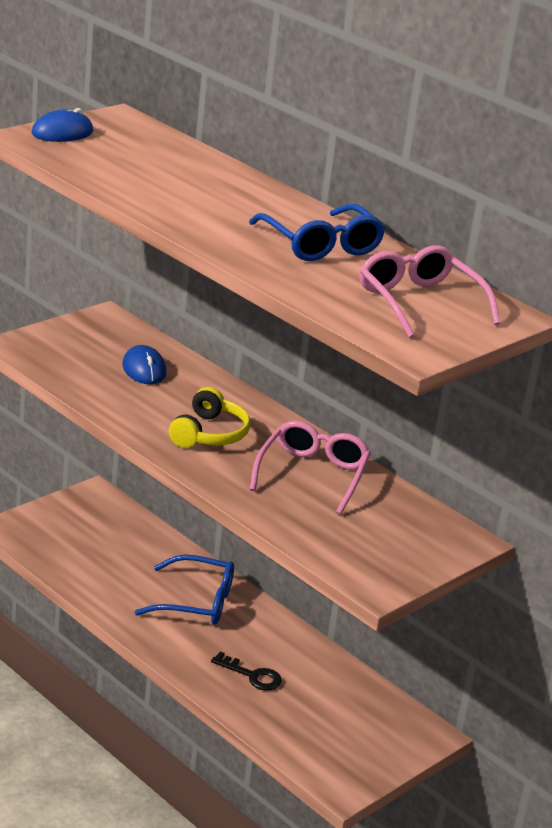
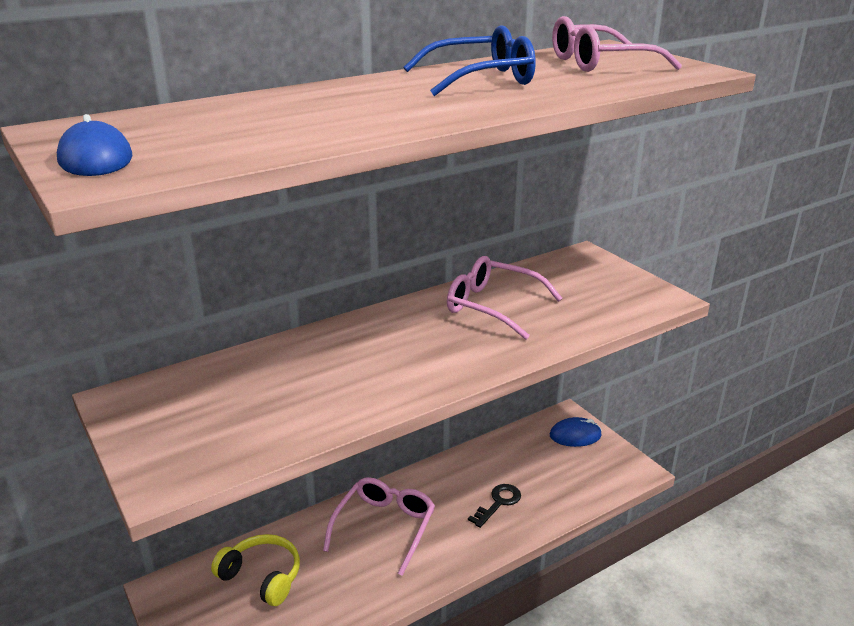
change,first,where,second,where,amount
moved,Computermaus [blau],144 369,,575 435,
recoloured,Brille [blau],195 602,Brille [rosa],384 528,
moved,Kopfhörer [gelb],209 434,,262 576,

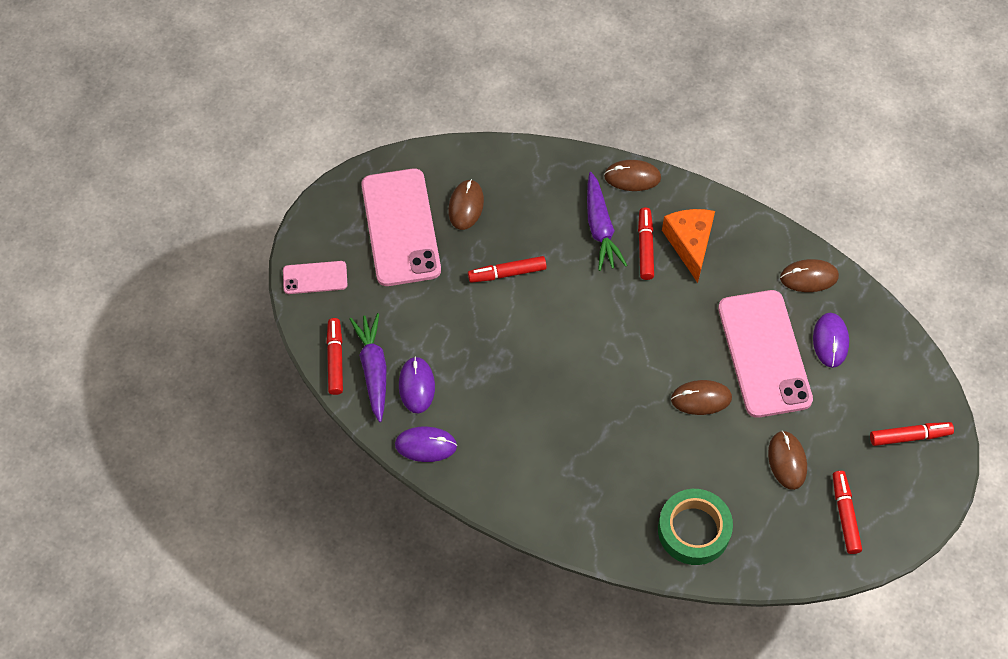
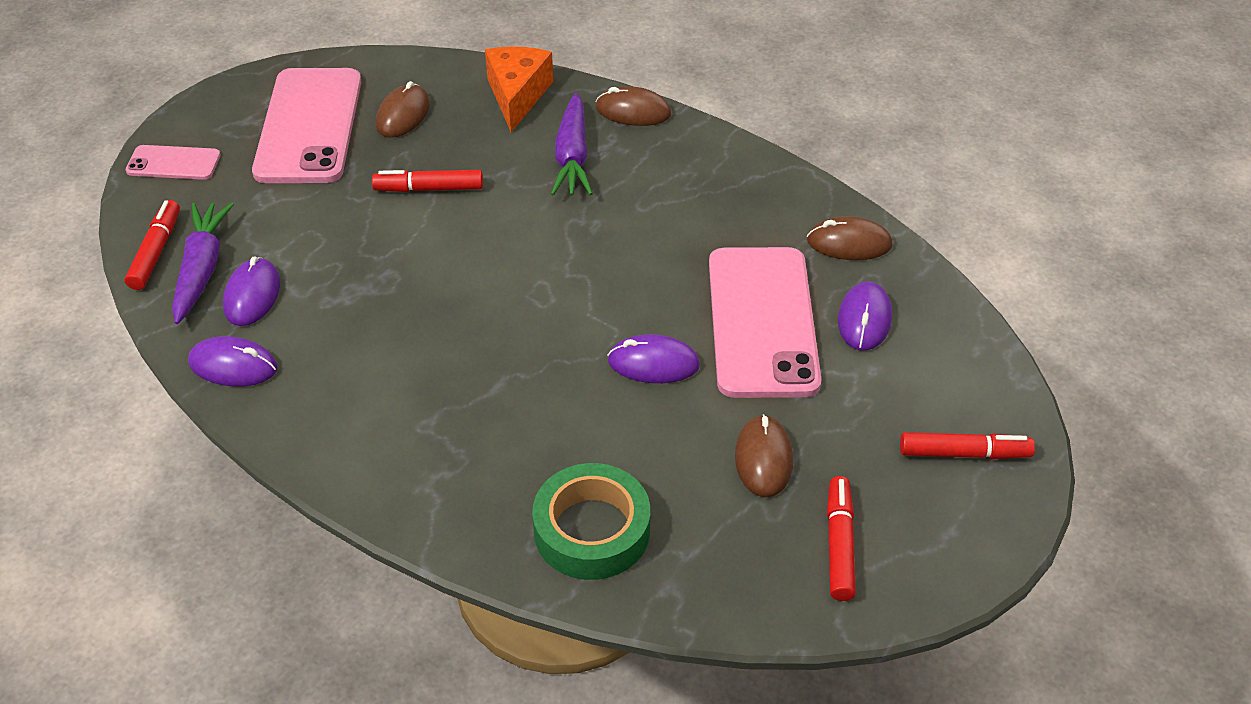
change,first,where,second,where,amount
removed,Filzstift [rot],645 247,,,
moved,Käse [orange],690 244,,517 95,
recoloured,Computermaus [braun],701 398,Computermaus [lila],653 363,

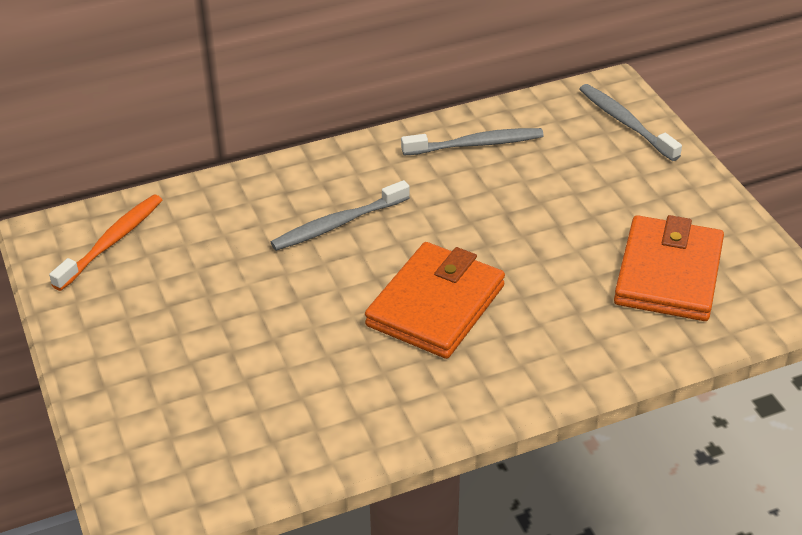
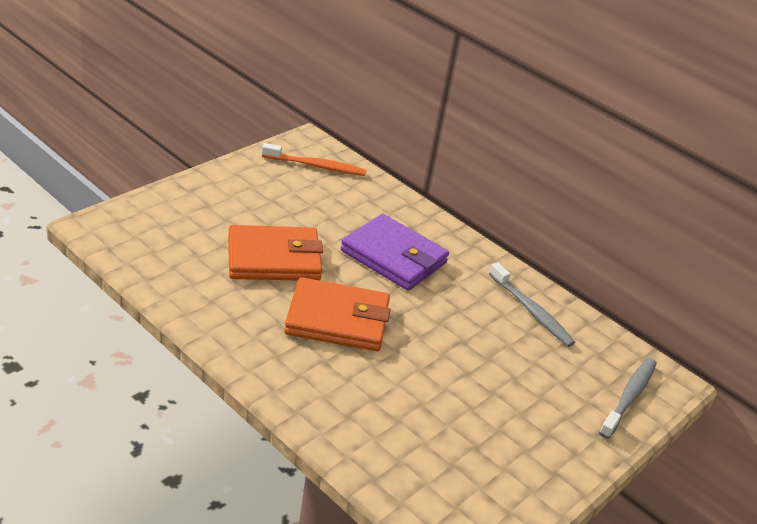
change,first,where,second,where,amount
replaced,Zahnbürste [grau],338 224,Geldbörse [lila],393 257,
moved,Geldbörse [orange],668 274,,274 258,

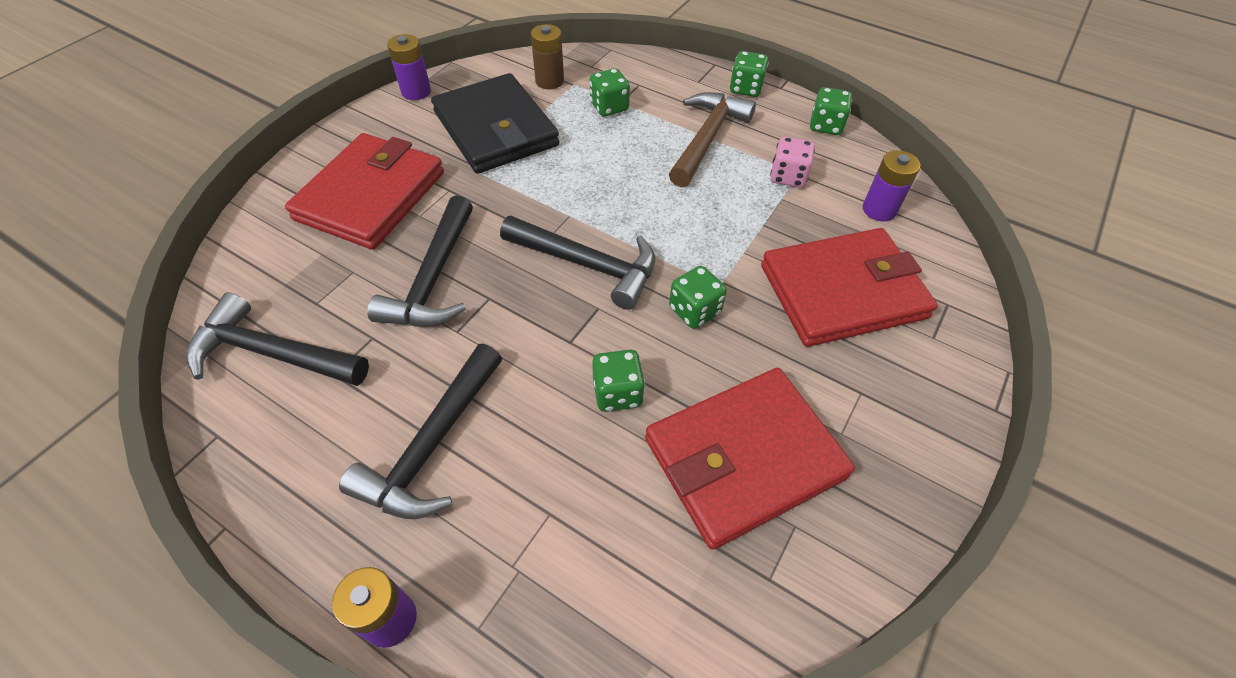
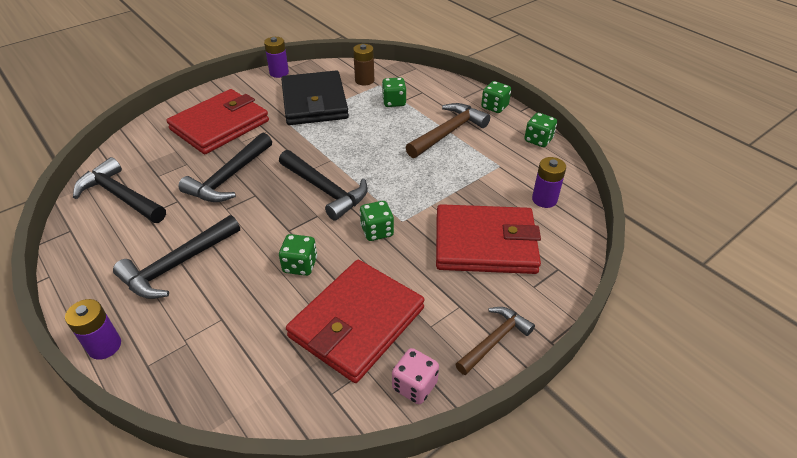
change,first,where,second,where,amount
turned,Geldbörse [rot],744 458,,357 322,45 degrees counterclockwise
moved,Spielwürfel [rosa],788 176,,414 386,
added,,,Hammer [braun],494 340,

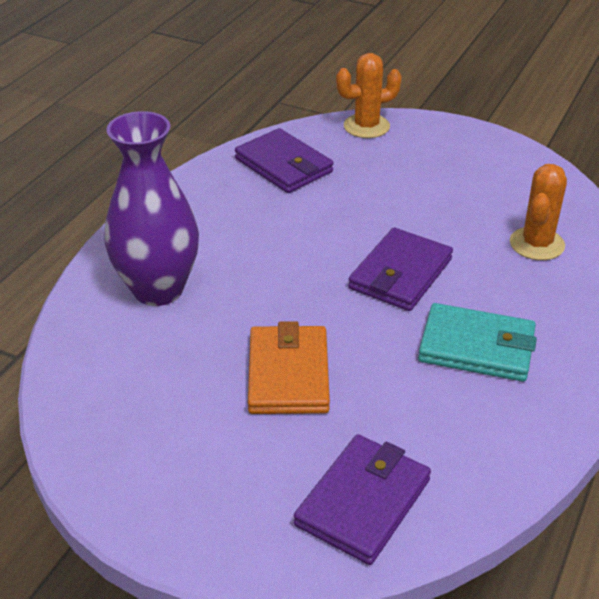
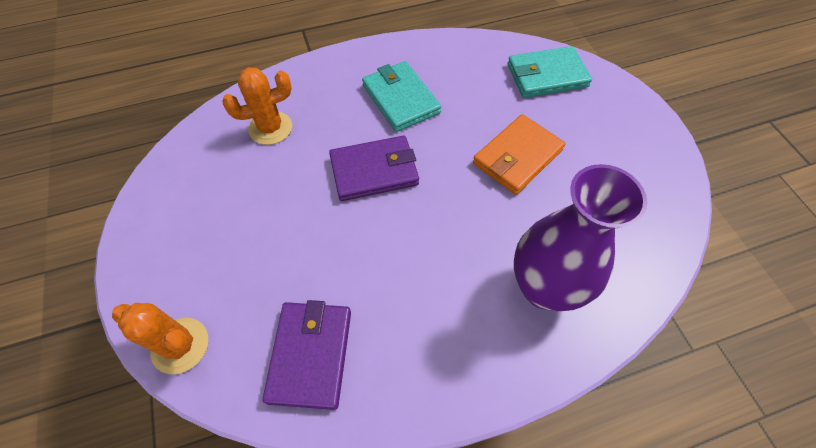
change,first,where,second,where,amount
recoloured,Geldbörse [lila],363 502,Geldbörse [türkis],546 75,

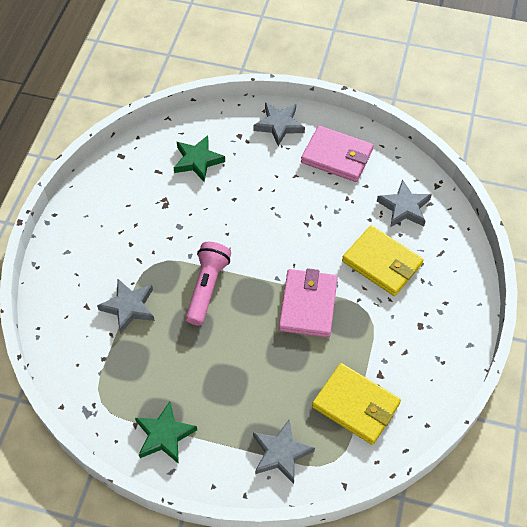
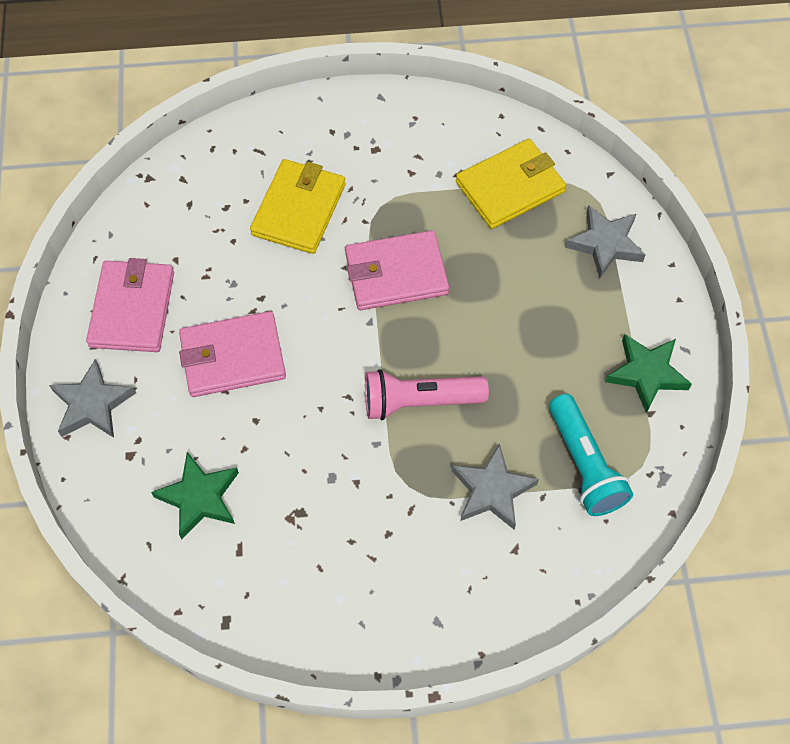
change,first,where,second,where,amount
turned,Geldbörse [gelb],356 405,,510 187,45 degrees clockwise
removed,Stern [grau],404 207,,,
added,,,Geldbörse [rosa],232 357,
added,,,Taschenlampe [türkis],584 465,

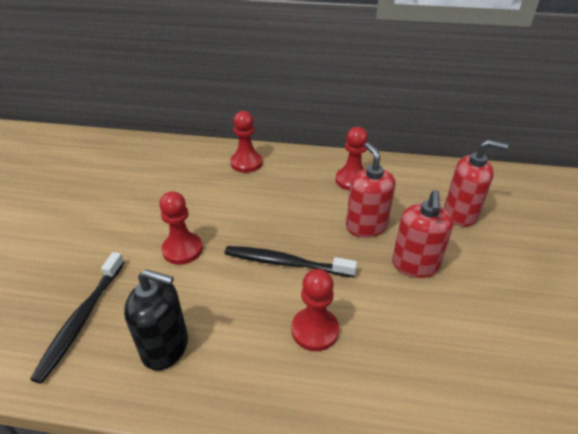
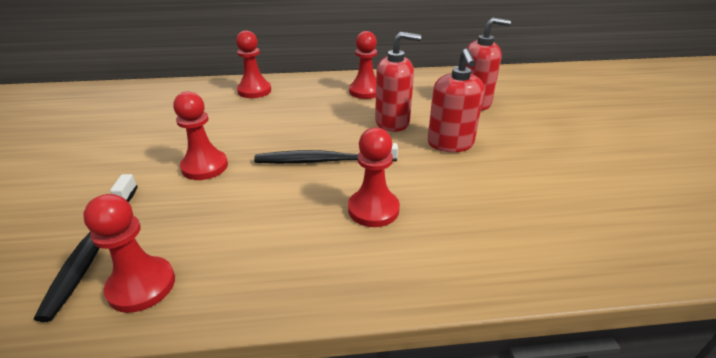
change,first,where,second,where,amount
removed,Seifenspender [schwarz],165 347,,,
turned,Seifenspender [rot],366 226,,392 122,120 degrees clockwise
added,,,Bauer [rot],141 286,

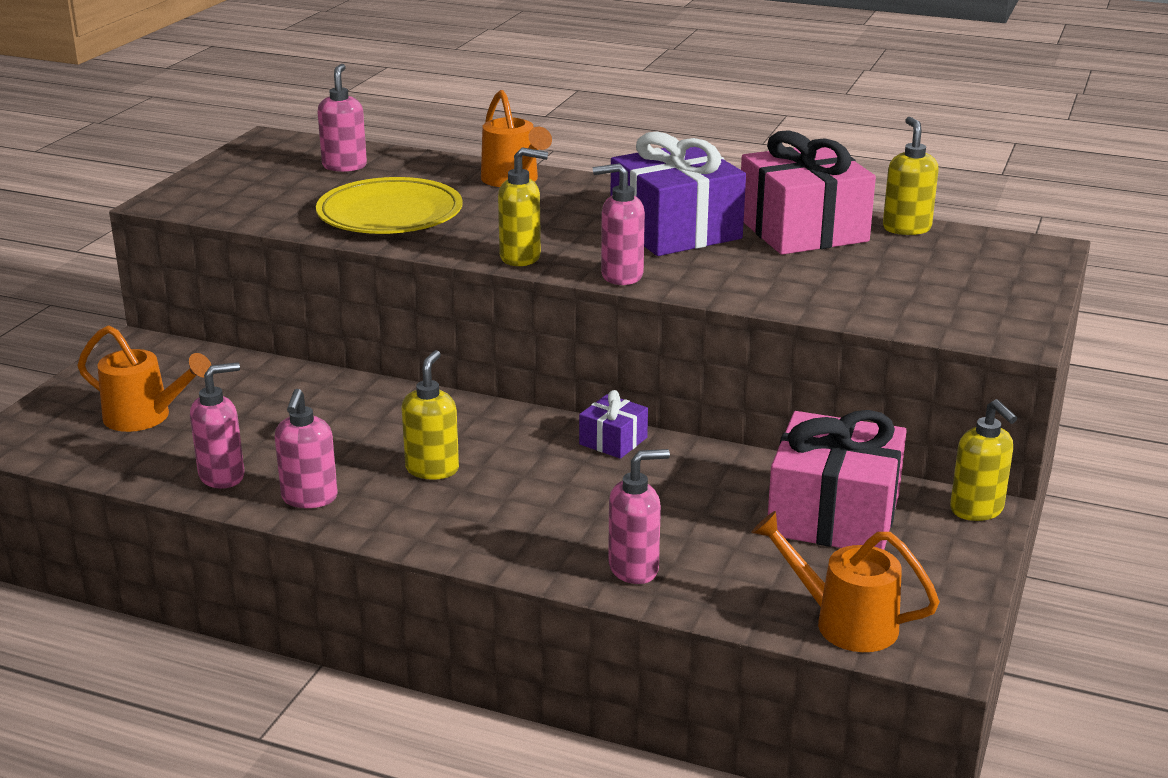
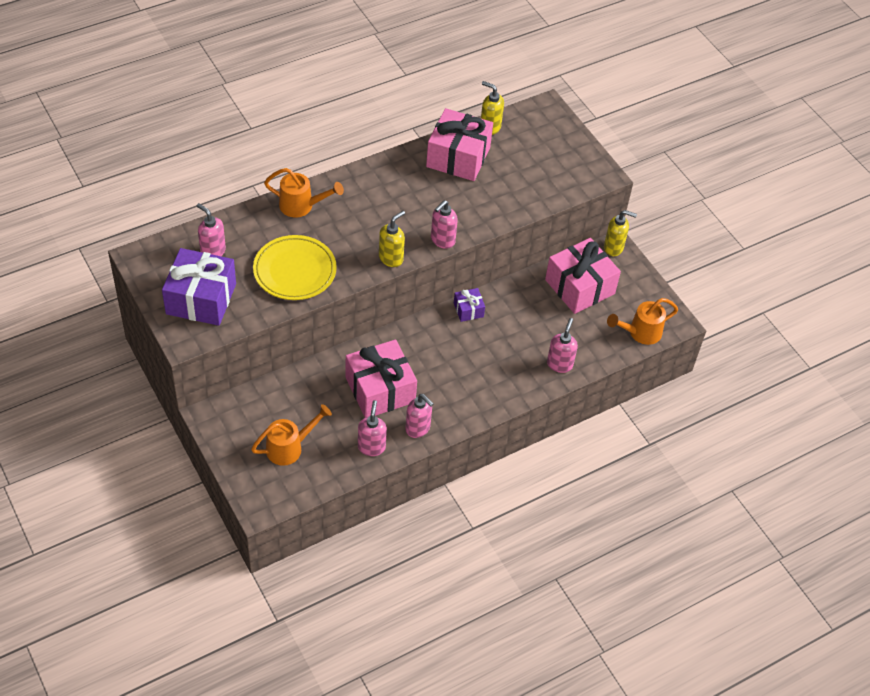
change,first,where,second,where,amount
removed,Seifenspender [gelb],432 469,,,
moved,Geschenk [lila],675 230,,201 299,
added,,,Geschenk [rosa],380 389,

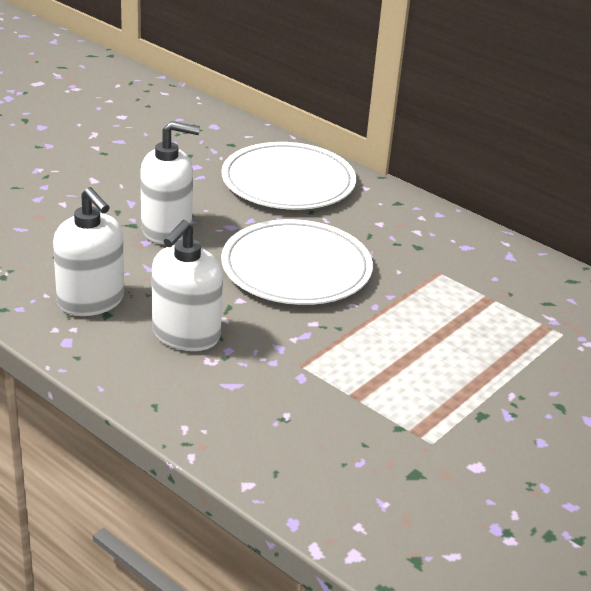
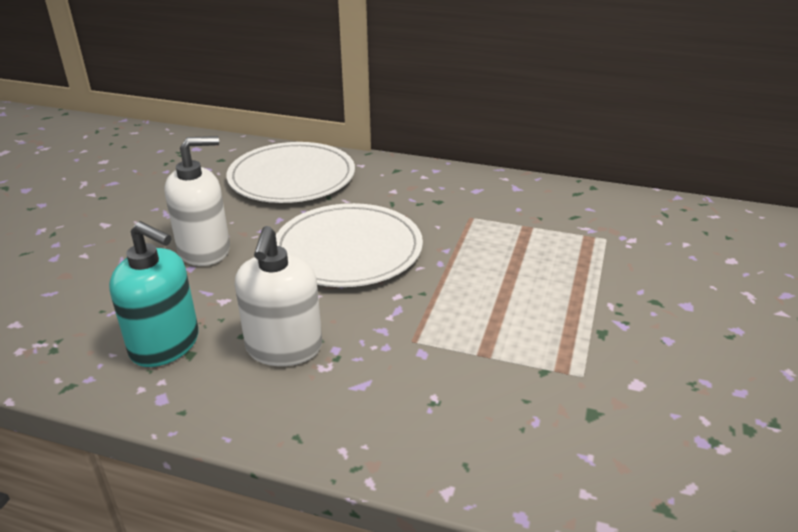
change,first,where,second,where,amount
recoloured,Seifenspender [weiß],91 301,Seifenspender [türkis],165 345,

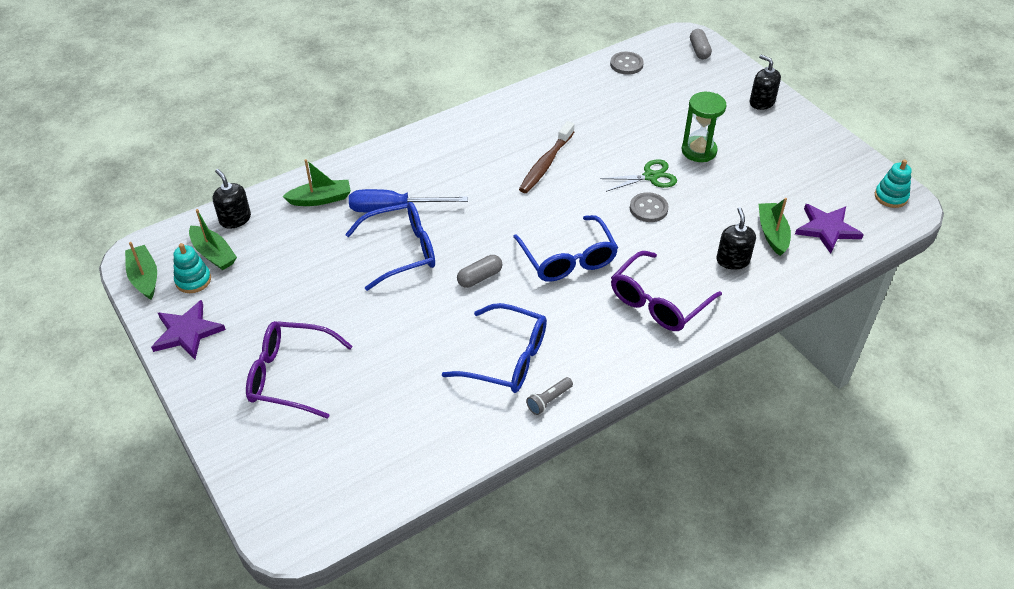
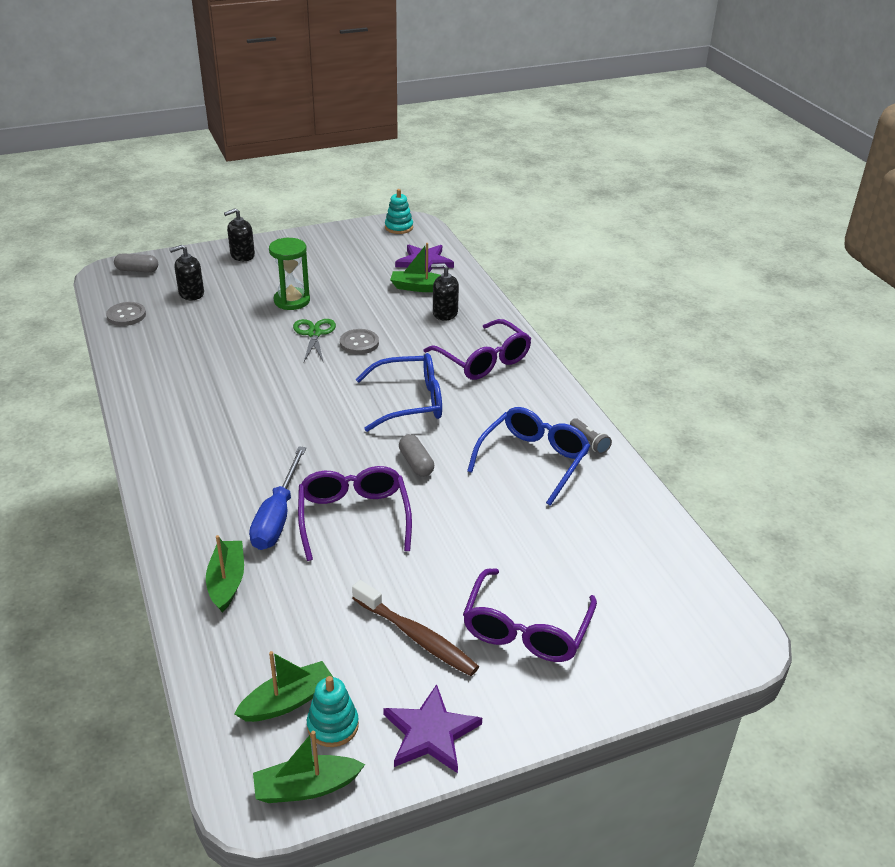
change,first,where,second,where,amount
moved,Seifenspender [schwarz],235 219,,191 293,
recoloured,Brille [blau],401 251,Brille [lila],354 518,
moved,Zahnbürste [braun],545 164,,417 637,

